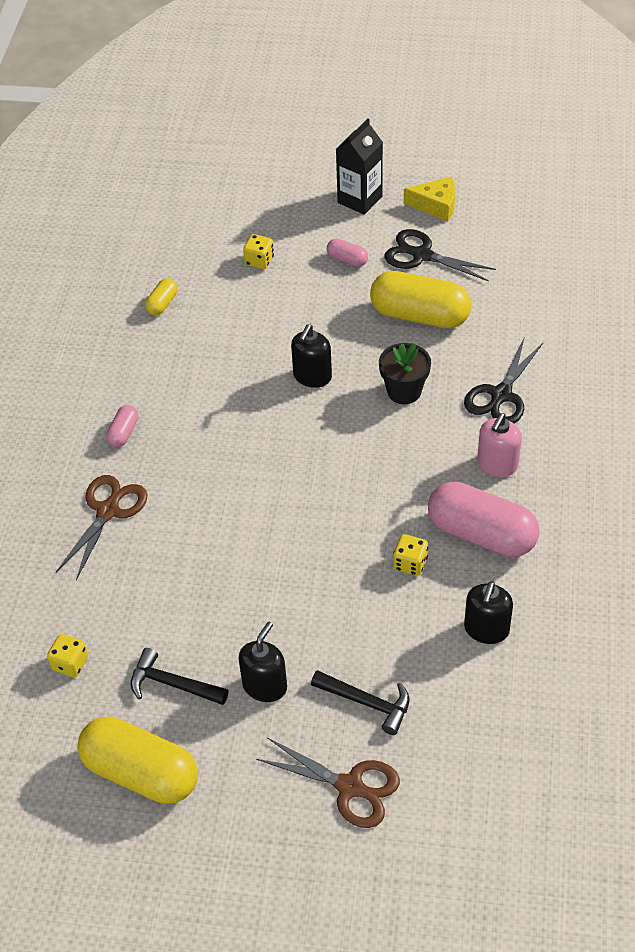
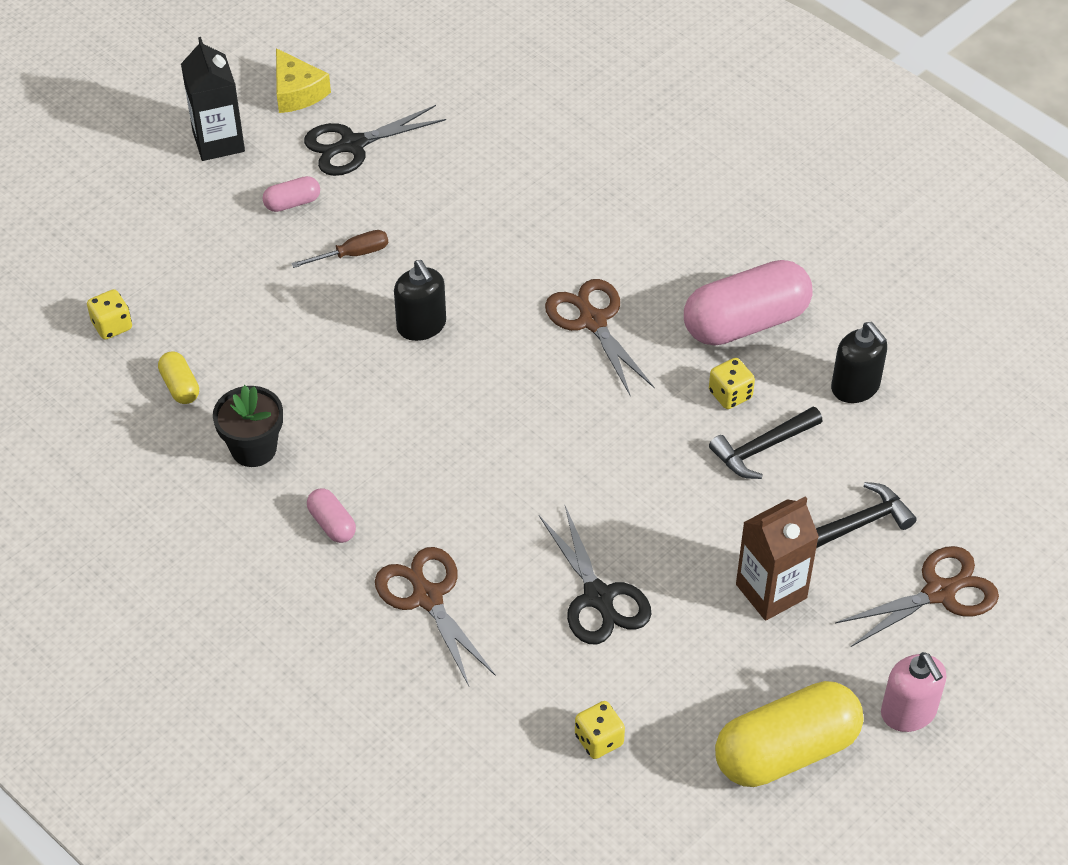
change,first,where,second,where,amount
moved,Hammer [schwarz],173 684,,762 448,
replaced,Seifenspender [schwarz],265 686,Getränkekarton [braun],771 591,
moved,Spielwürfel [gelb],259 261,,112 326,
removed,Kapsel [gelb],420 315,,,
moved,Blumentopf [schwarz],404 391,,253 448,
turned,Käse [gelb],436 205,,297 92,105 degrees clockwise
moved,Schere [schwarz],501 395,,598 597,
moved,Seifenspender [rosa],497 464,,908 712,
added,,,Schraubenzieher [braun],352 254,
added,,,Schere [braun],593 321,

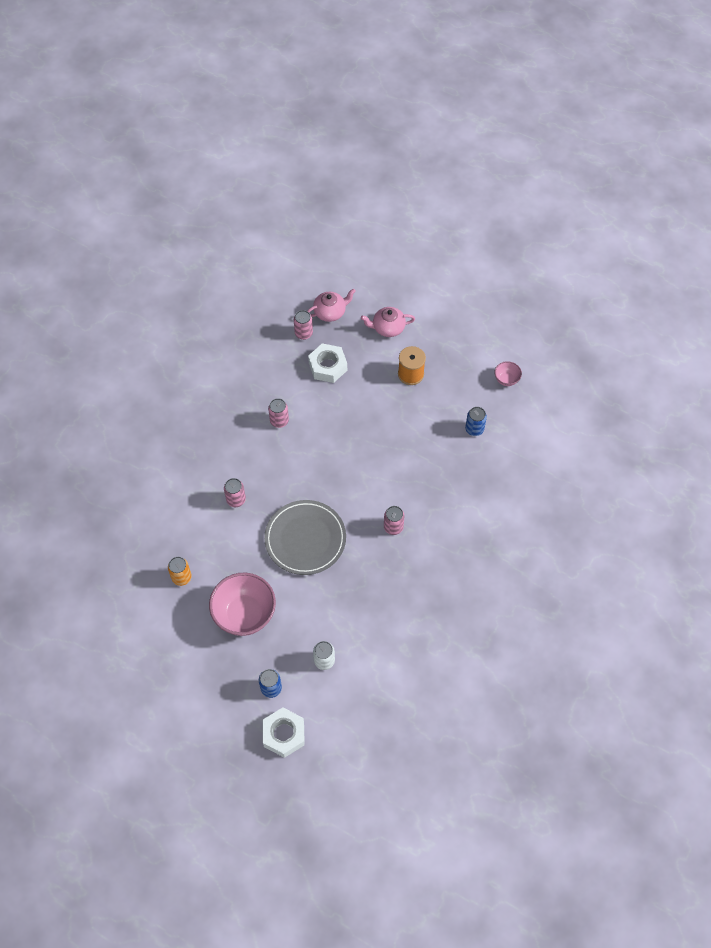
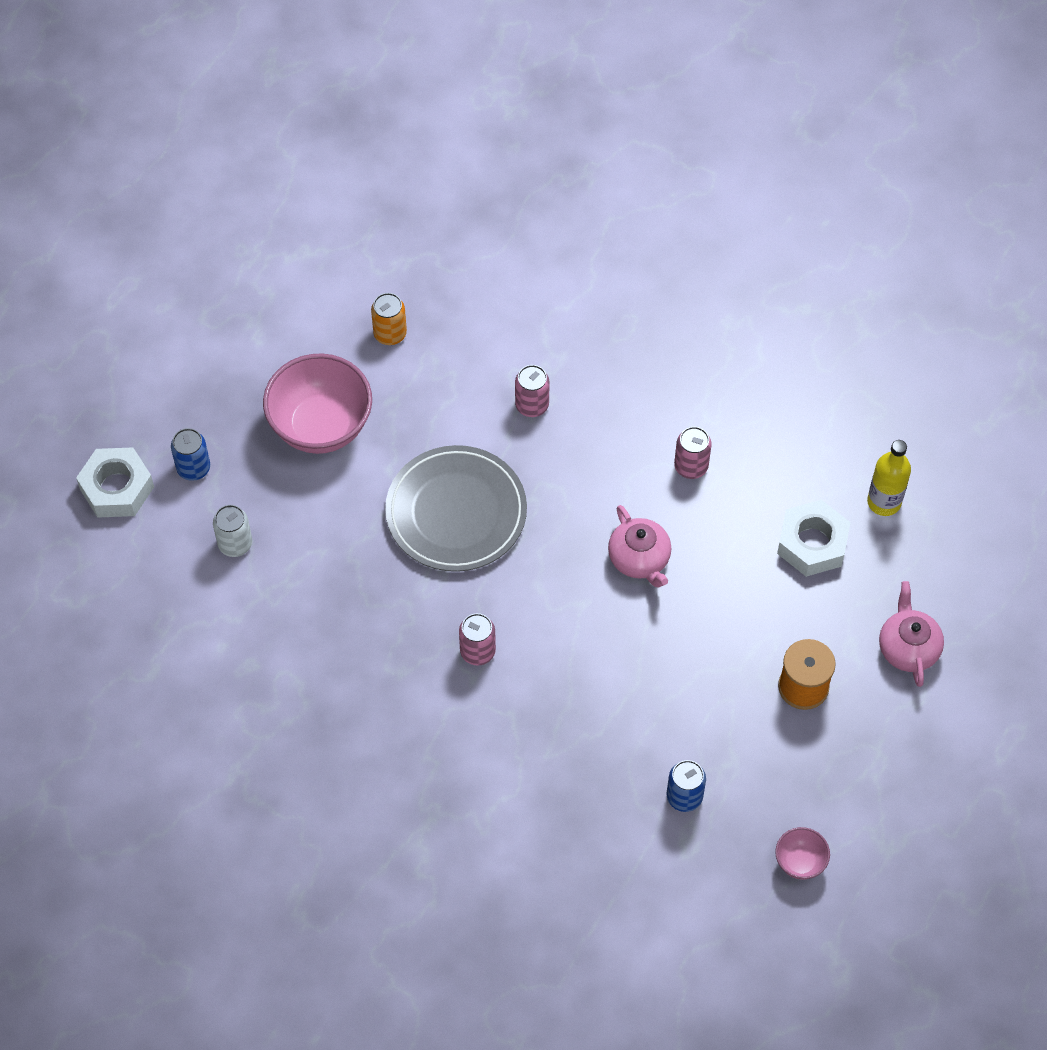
change,first,where,second,where,amount
replaced,Dose [rosa],303 333,Flasche [gelb],884 502,
moved,Teekanne [rosa],330 312,,639 559,

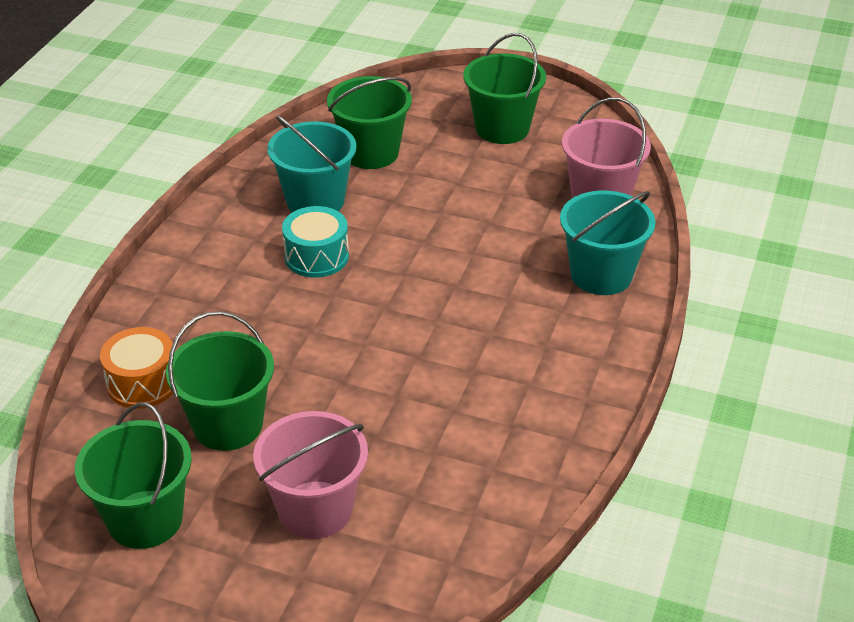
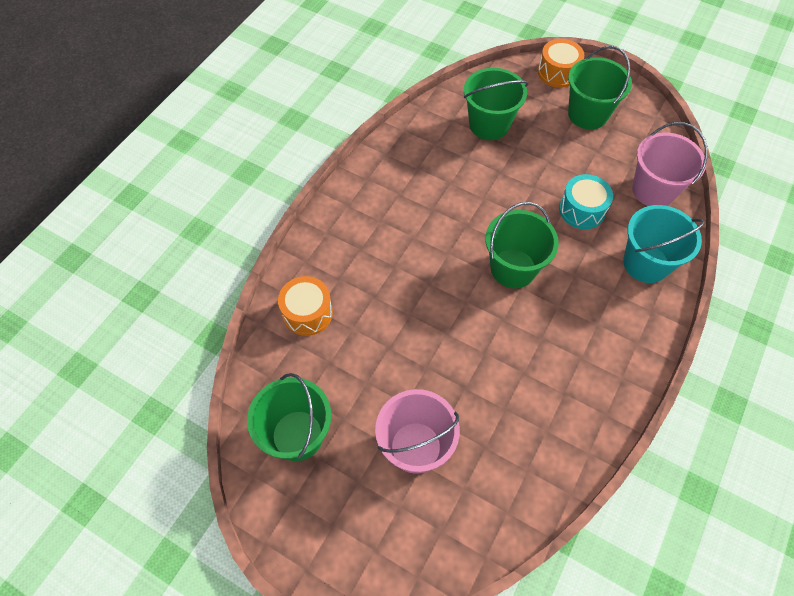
change,first,where,second,where,amount
moved,Eimer [grün],228 425,,513 268,
removed,Eimer [türkis],315 201,,,
moved,Trommel [türkis],316 256,,582 210,
added,,,Trommel [orange],558 72,

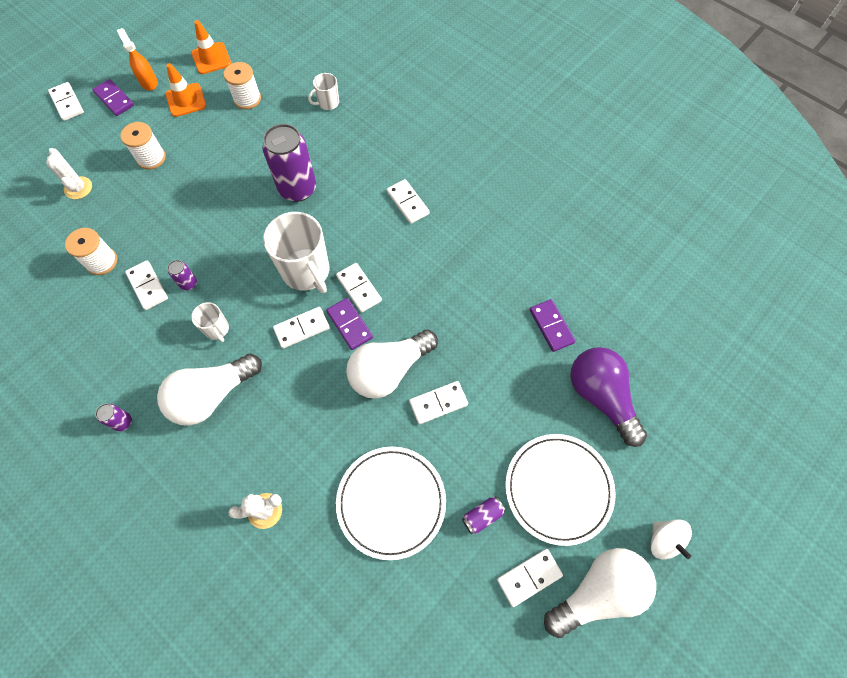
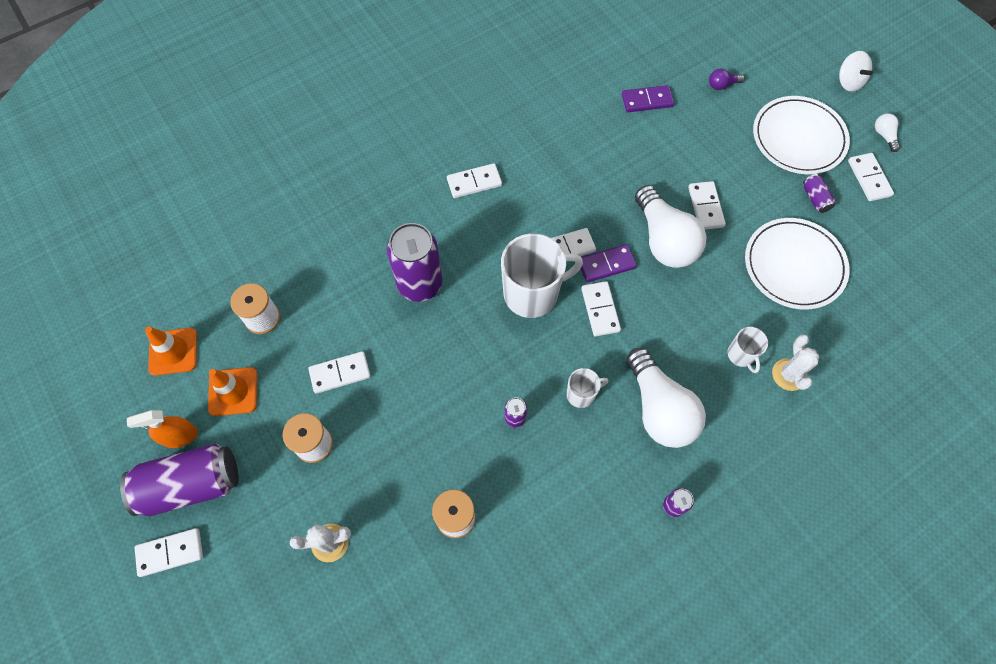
change,first,where,second,where,amount
replaced,Dominostein [lila],114 99,Dose [lila],191 485,
moved,Dominostein [weiß],147 286,,340 373,
moved,Tasse [weiß],328 103,,741 355,
resized,Glühbirne [weiß],598 591,,884 135,x0.42
resized,Glühbirne [lila],601 397,,722 85,x0.42
turned,Kreisel [weiß],663 540,,848 82,75 degrees clockwise

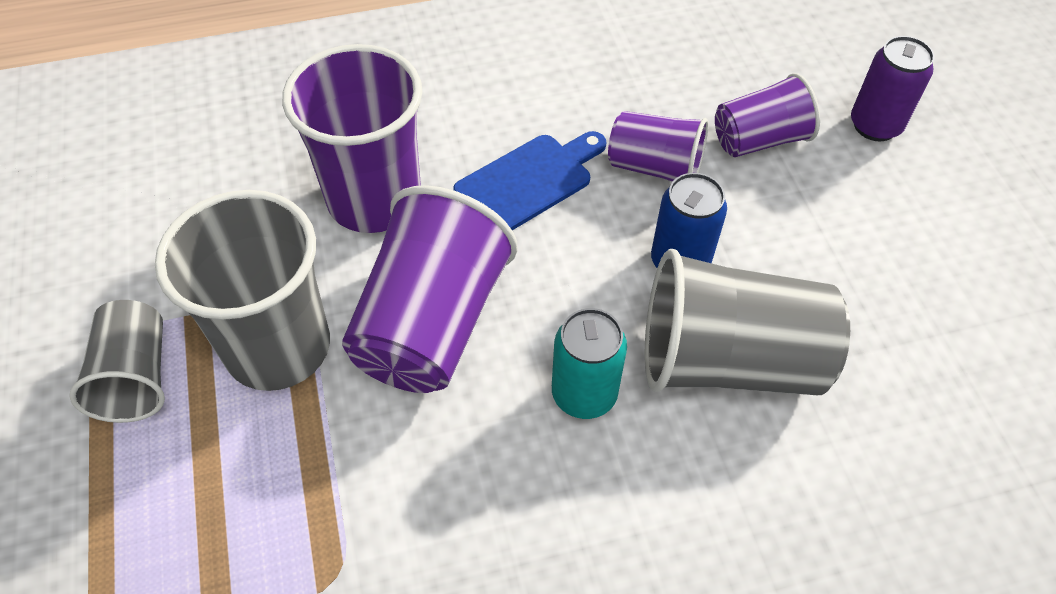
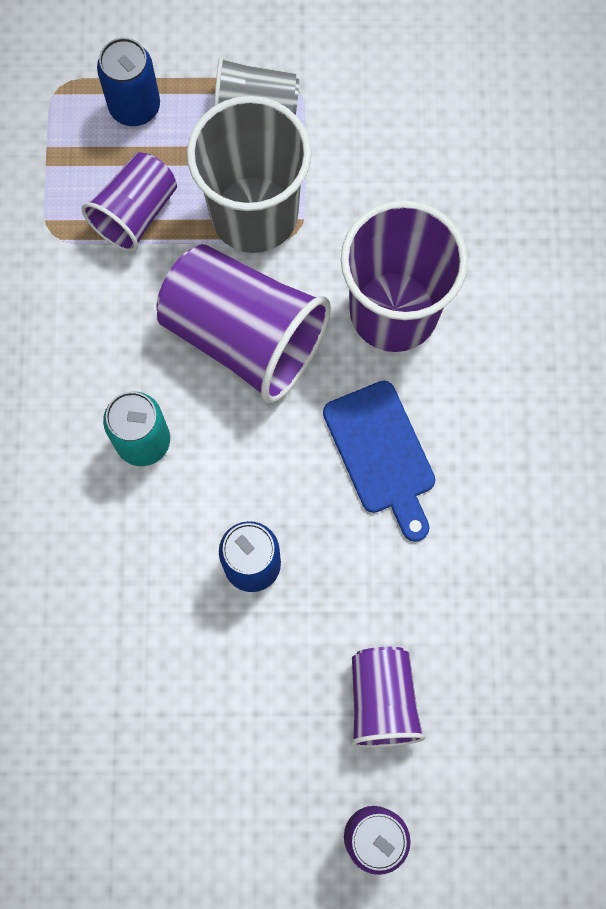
change,first,where,second,where,amount
moved,Becher [lila],655 168,,135 213,
removed,Becher [grau],728 361,,,
added,,,Dose [blau],135 107,

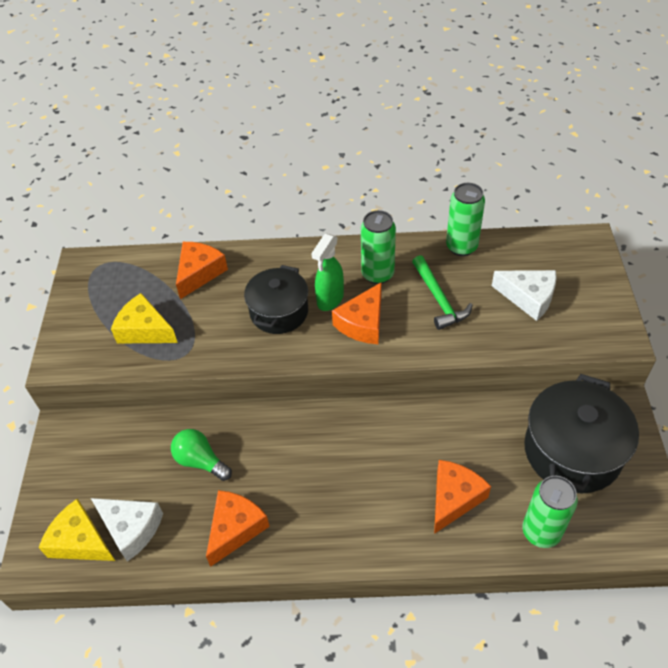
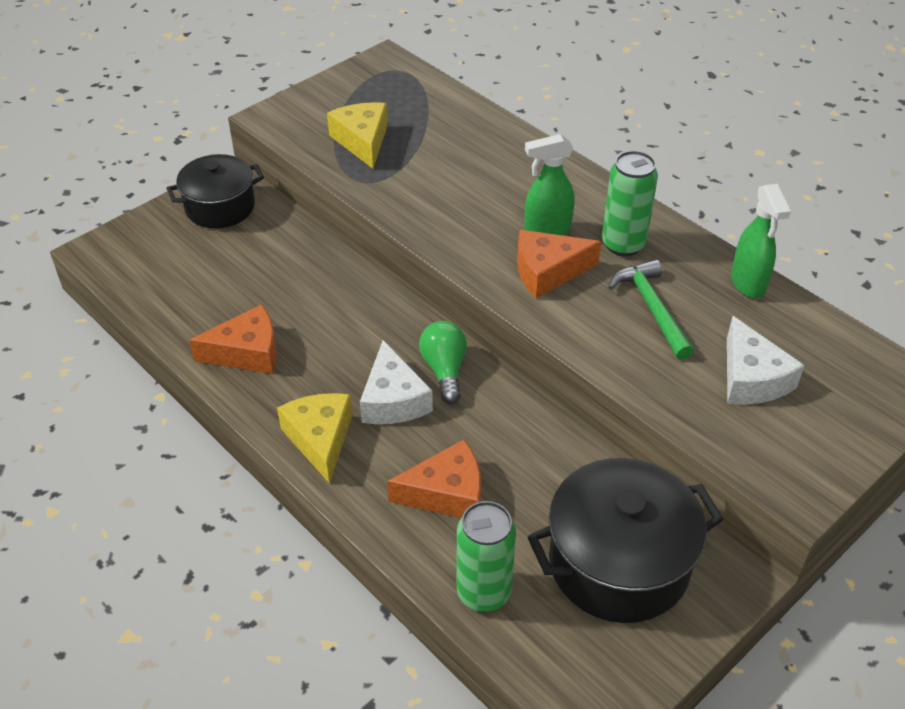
change,first,where,second,where,amount
moved,Käse [gelb],80 541,,320 439,
moved,Käse [weiß],131 528,,393 400,
moved,Glühbirne [grün],200 461,,444 370,
removed,Käse [orange],199 273,,,
moved,Kochtopf [schwarz],279 312,,220 207,
turned,Hammer [grün],439 299,,652 308,135 degrees clockwise
replaced,Dose [grün],461 247,Sprühflasche [grün],748 283,

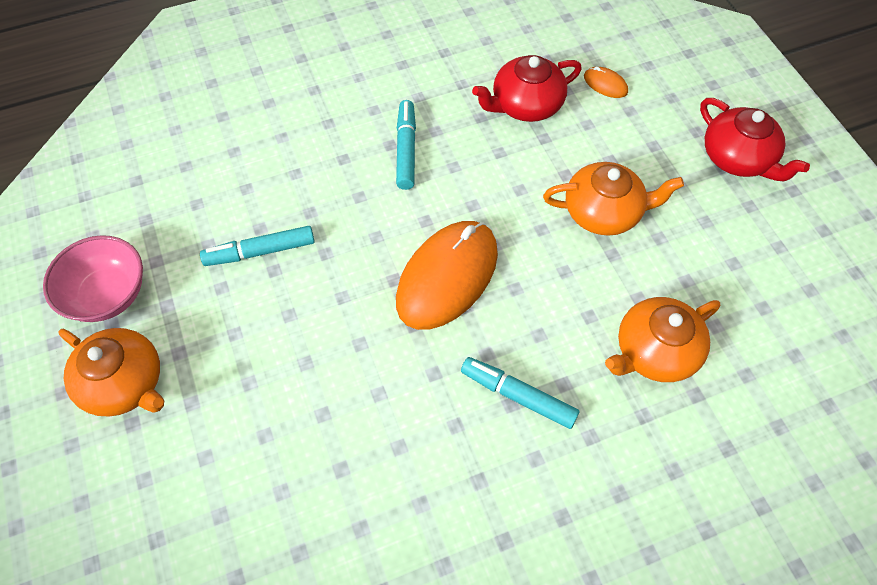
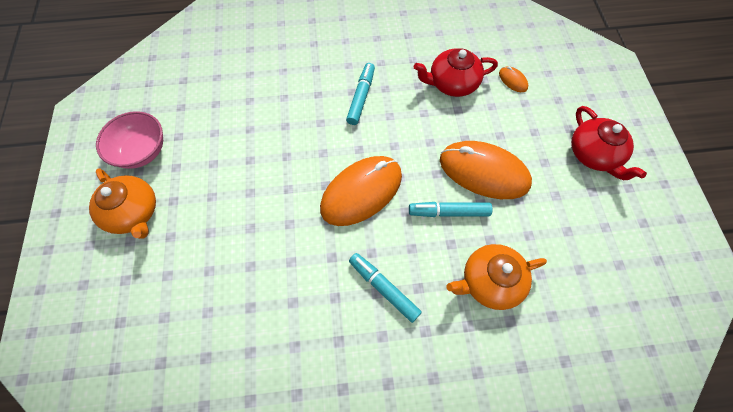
change,first,where,second,where,amount
moved,Filzstift [türkis],260 251,,448 212,
replaced,Teekanne [orange],603 212,Computermaus [orange],484 172,

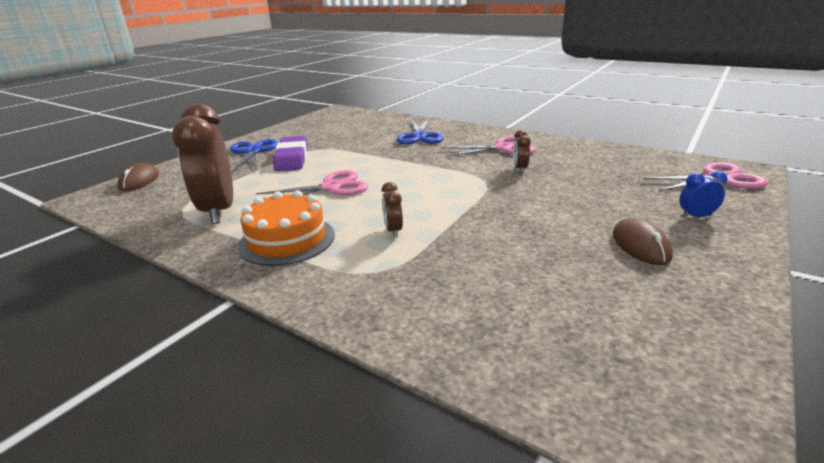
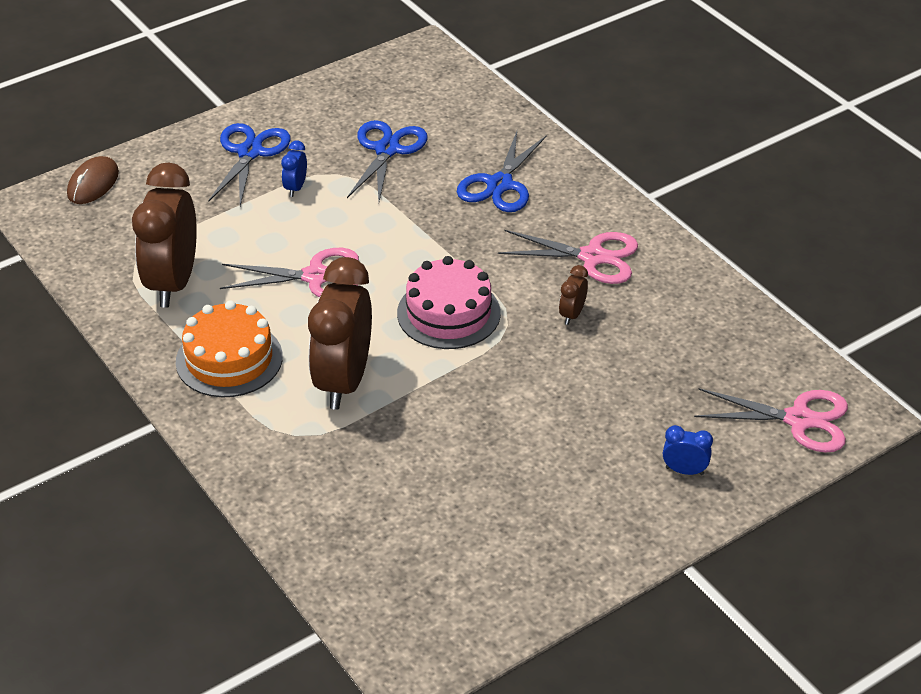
change,first,where,second,where,amount
replaced,Radiergummi [lila],292 158,Wecker [blau],295 188,
resized,Wecker [braun],393 231,,343 381,x2.38
removed,Computermaus [braun],640 245,,,
added,,,Schere [blau],387 150,
added,,,Kuchen [rosa],448 313,

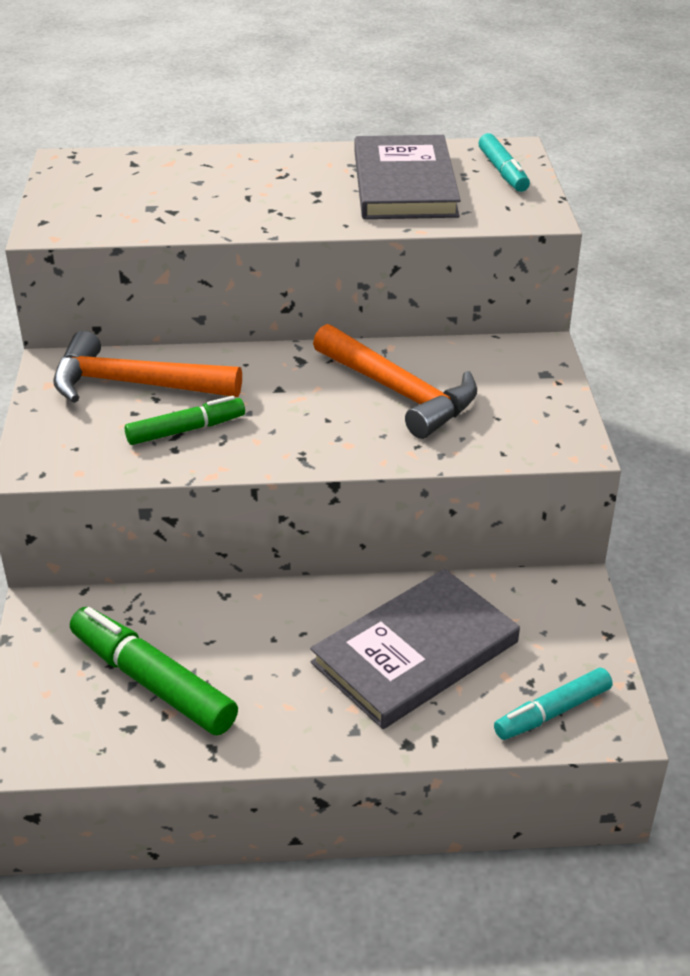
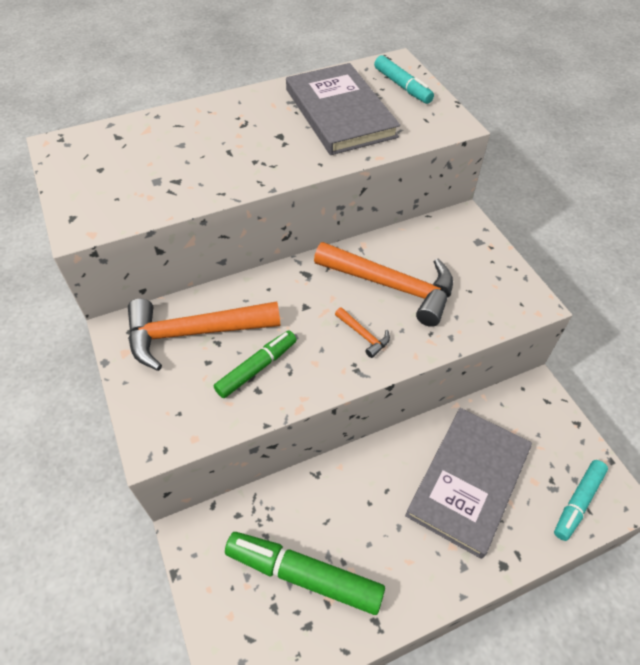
change,first,where,second,where,amount
added,,,Hammer [orange],363 335,

